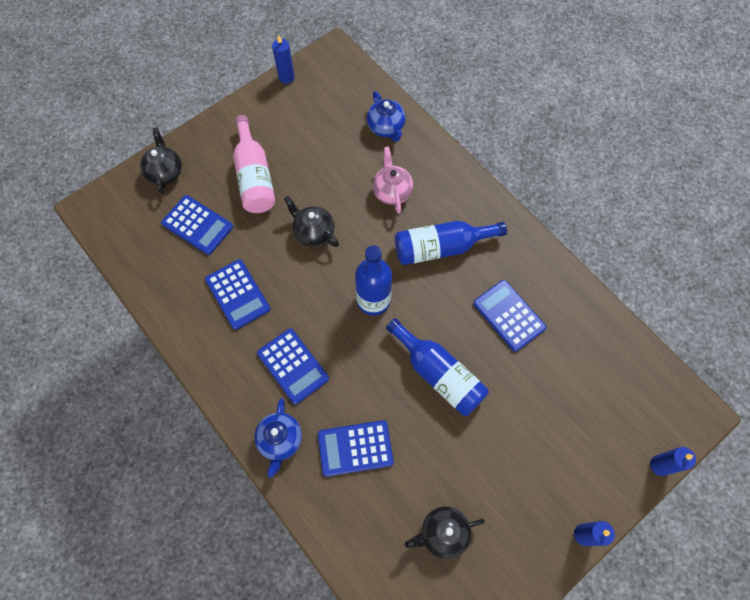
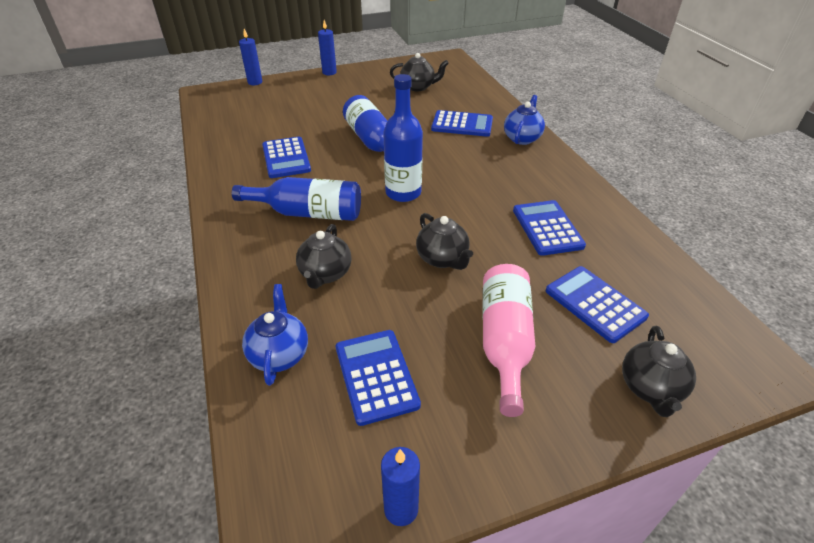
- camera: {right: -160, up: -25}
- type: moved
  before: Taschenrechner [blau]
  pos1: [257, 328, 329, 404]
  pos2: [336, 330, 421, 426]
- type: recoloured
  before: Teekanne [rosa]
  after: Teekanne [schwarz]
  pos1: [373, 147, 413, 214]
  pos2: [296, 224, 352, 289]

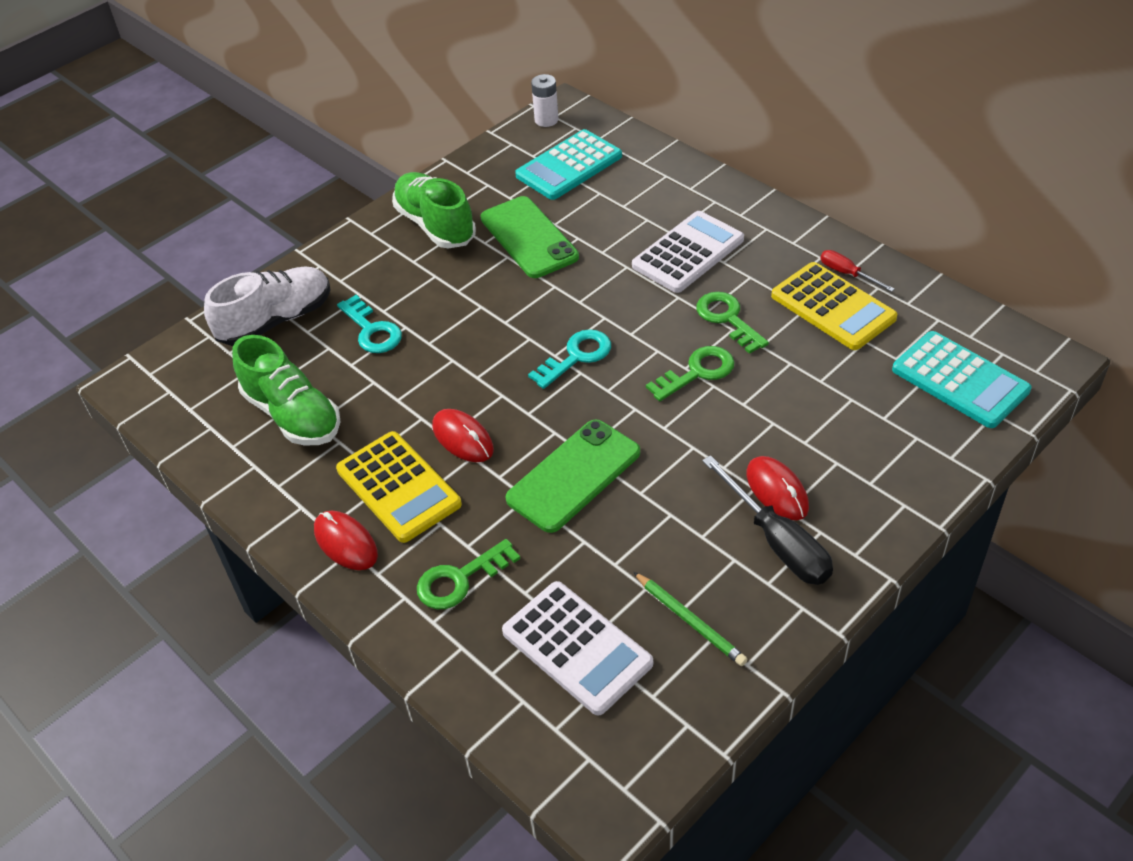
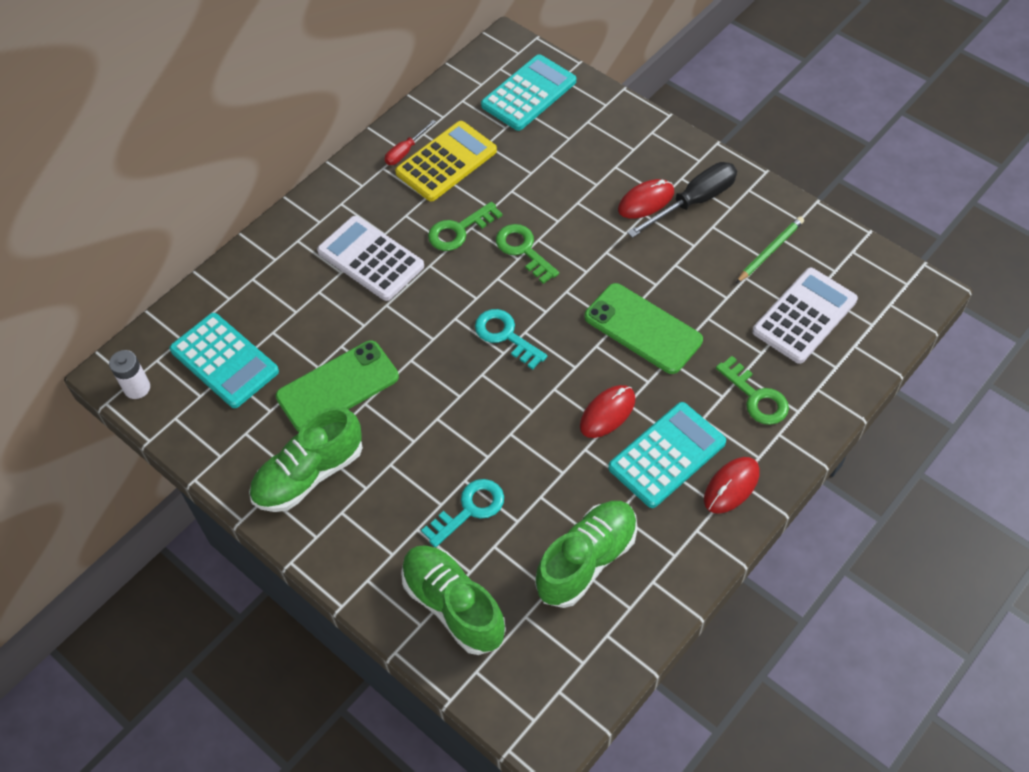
- camera: {right: -95, up: 10}
- type: recoloured
  before: Schuh [weiß]
  after: Schuh [grün]
  pos1: [204, 267, 331, 346]
  pos2: [401, 545, 506, 655]
- type: recoloured
  before: Taschenrechner [gelb]
  after: Taschenrechner [türkis]
  pos1: [336, 431, 462, 543]
  pos2: [608, 402, 726, 508]

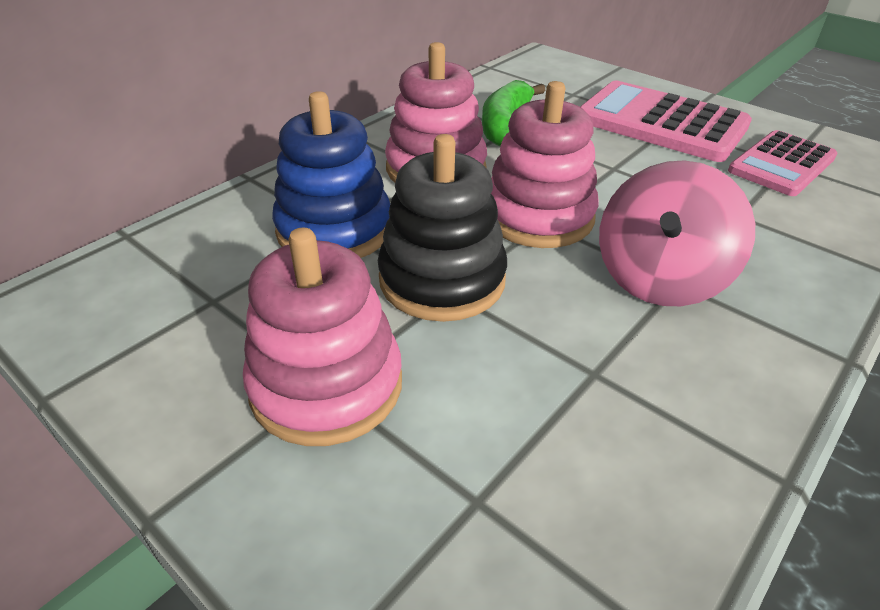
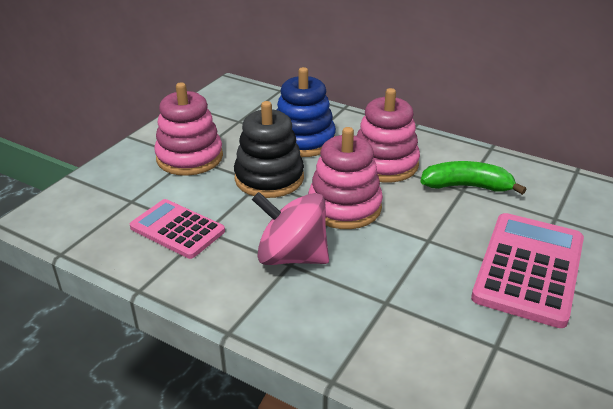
- camera: {right: 80, up: -5}
- type: moved
  before: Taschenrechner [rosa]
  pos1: [728, 130, 837, 196]
  pos2: [130, 199, 225, 259]

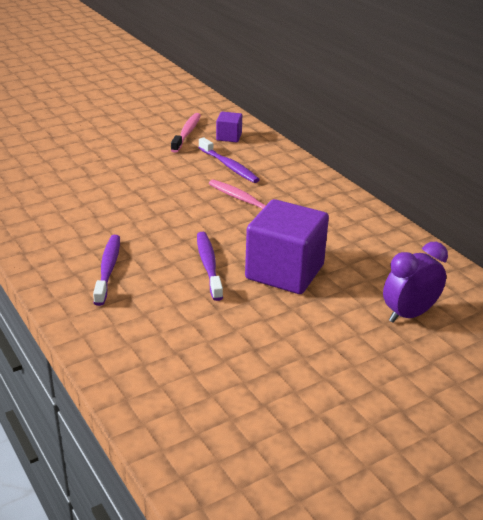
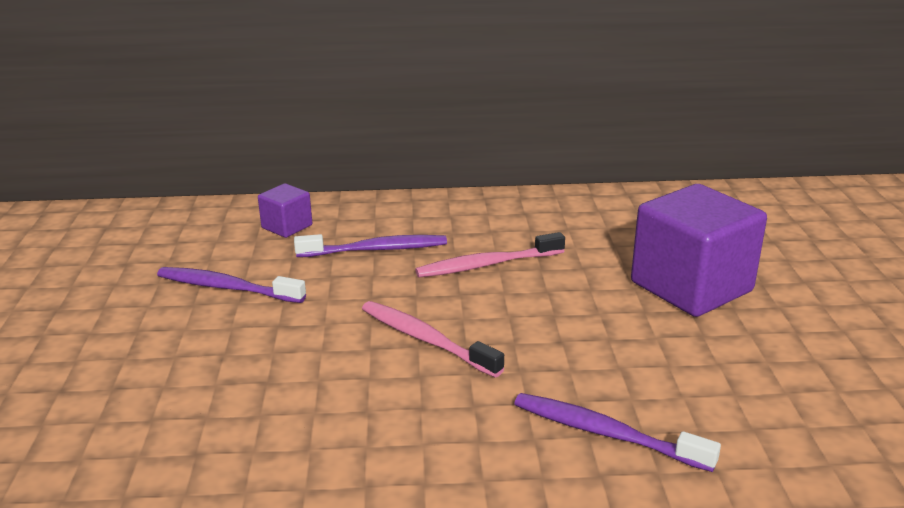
- camera: {right: -60, up: -5}
- type: removed
  before: Wecker [lila]
  pos1: [383, 242, 448, 323]
- type: moved
  before: Zahnbürste [rosa]
  pos1: [171, 113, 201, 153]
  pos2: [362, 301, 504, 377]
- type: moved
  before: Zahnbürste [lila]
  pos1: [197, 232, 223, 301]
  pos2: [157, 267, 306, 303]

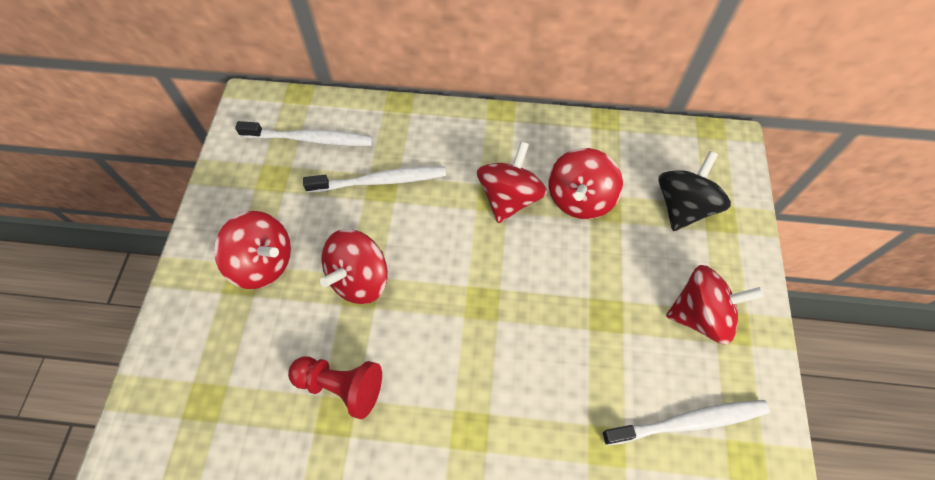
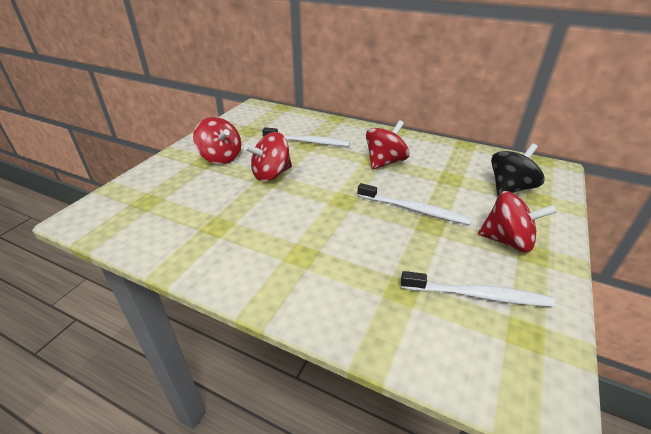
- camera: {right: 20, up: -25}
- type: removed
  before: Bauer [rot]
  pos1: [288, 356, 382, 419]
- type: removed
  before: Kreisel [rot]
  pos1: [548, 148, 623, 219]
- type: moved
  before: Zahnbürste [weiß]
  pos1: [235, 121, 373, 146]
  pos2: [357, 183, 471, 225]

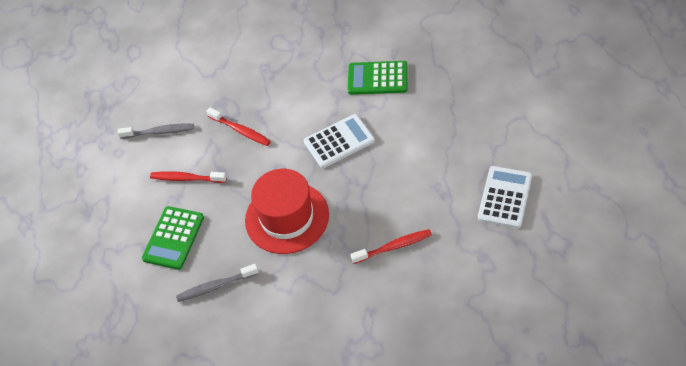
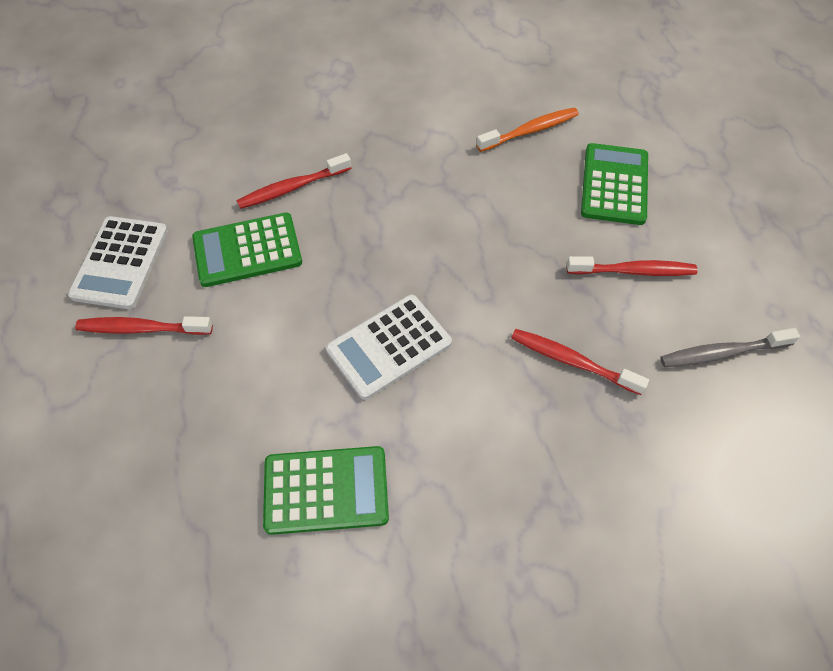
- camera: {right: 165, up: 5}
- type: removed
  before: Hut [rot]
  pos1: [245, 169, 329, 254]
- type: added
  after: Zahnbürste [rot]
  pos2: [75, 316, 213, 335]
- type: added
  after: Taschenrechner [grün]
  pos2: [192, 212, 302, 287]
- type: recoloured
  before: Zahnbürste [grau]
  after: Zahnbürste [orange]
  pos1: [176, 264, 259, 302]
  pos2: [476, 108, 579, 152]

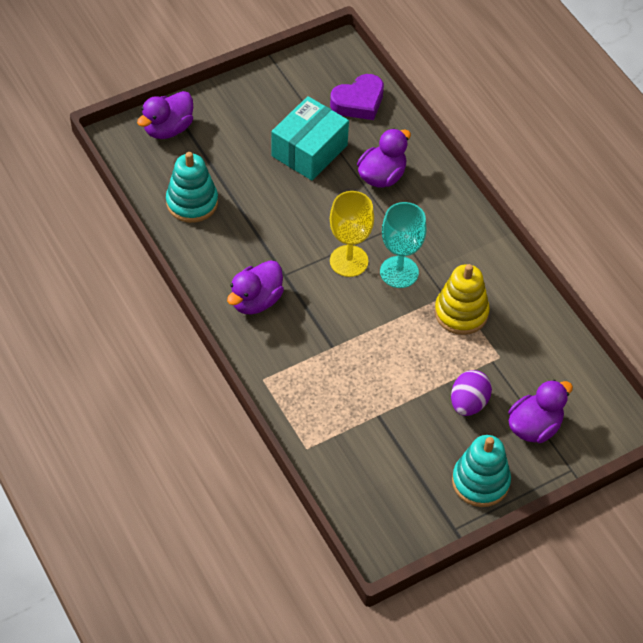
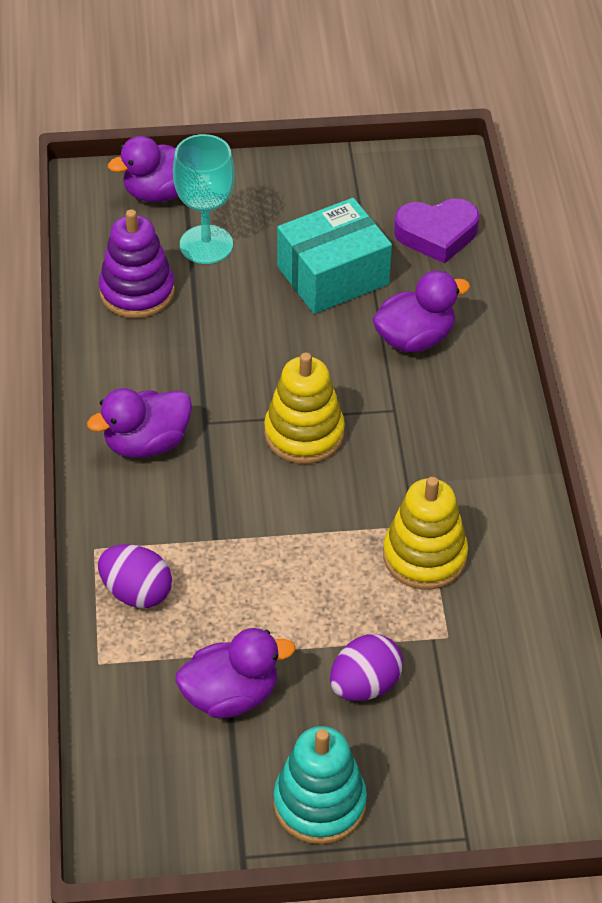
- camera: {right: 25, up: -5}
- type: added
  after: Ei [lila]
  pos2: [98, 544, 172, 608]
- type: moved
  before: Kelch [türkis]
  pos1: [380, 202, 427, 288]
  pos2: [173, 134, 235, 264]
- type: moved
  before: Ente [lila]
  pos1: [508, 380, 573, 443]
  pos2: [175, 628, 295, 718]
- type: replaced
  before: Kelch [gelb]
  after: Stapelspielzeug [gelb]
  pos1: [330, 191, 374, 277]
  pos2: [264, 353, 345, 464]
- type: recoloured
  before: Stapelspielzeug [türkis]
  after: Stapelspielzeug [lila]
  pos1: [166, 152, 218, 223]
  pos2: [99, 209, 175, 318]

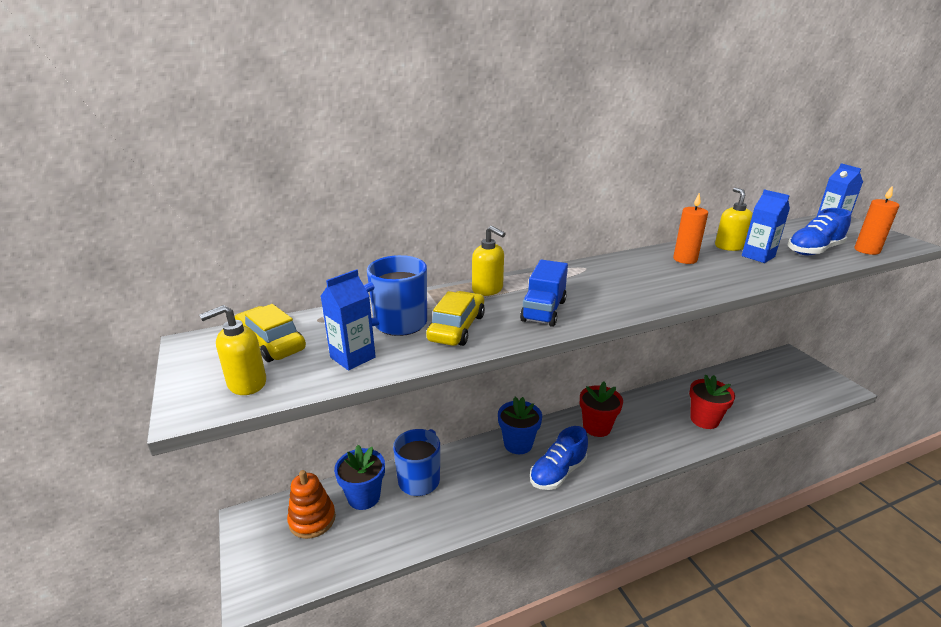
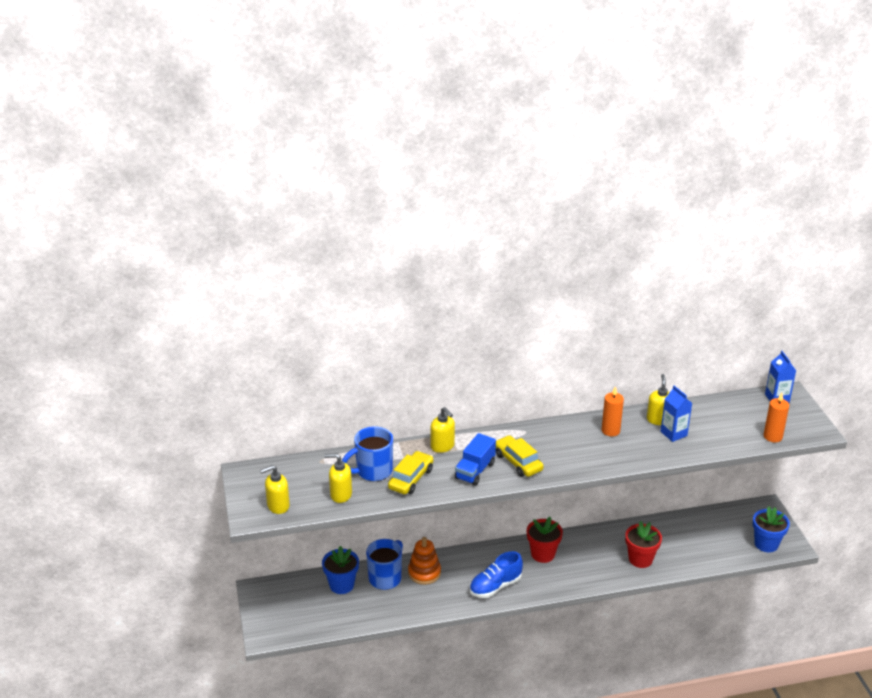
- camera: {right: 10, up: 5}
- type: removed
  before: Schuh [blau]
  pos1: [788, 208, 851, 255]
- type: moved
  before: Auto [gelb]
  pos1: [235, 304, 306, 362]
  pos2: [496, 435, 544, 477]
- type: moved
  before: Stapelspielzeug [orange]
  pos1: [287, 470, 336, 539]
  pos2: [408, 537, 441, 585]
- type: moved
  before: Blumentopf [blau]
  pos1: [498, 397, 542, 454]
  pos2: [753, 506, 790, 552]
- type: replaced
  before: Getränkekarton [blau]
  after: Seifenspender [gelb]
  pos1: [321, 269, 376, 371]
  pos2: [324, 453, 352, 503]

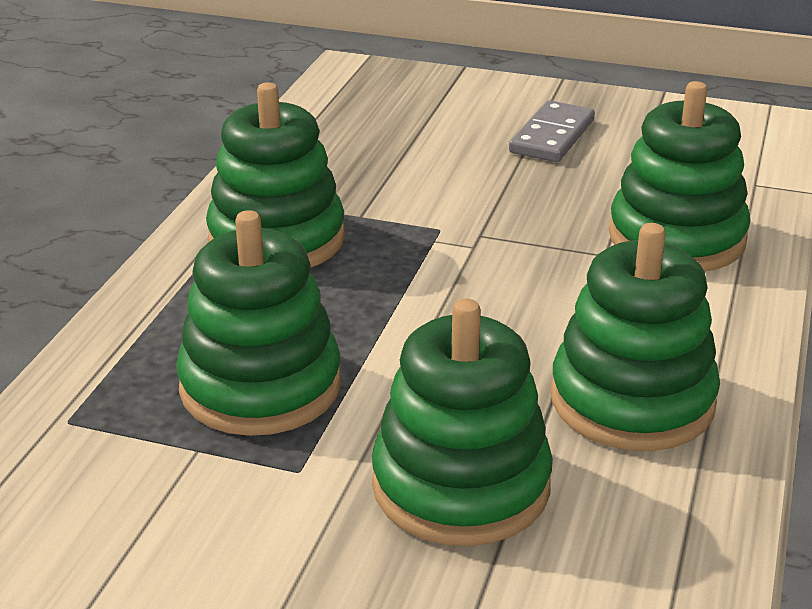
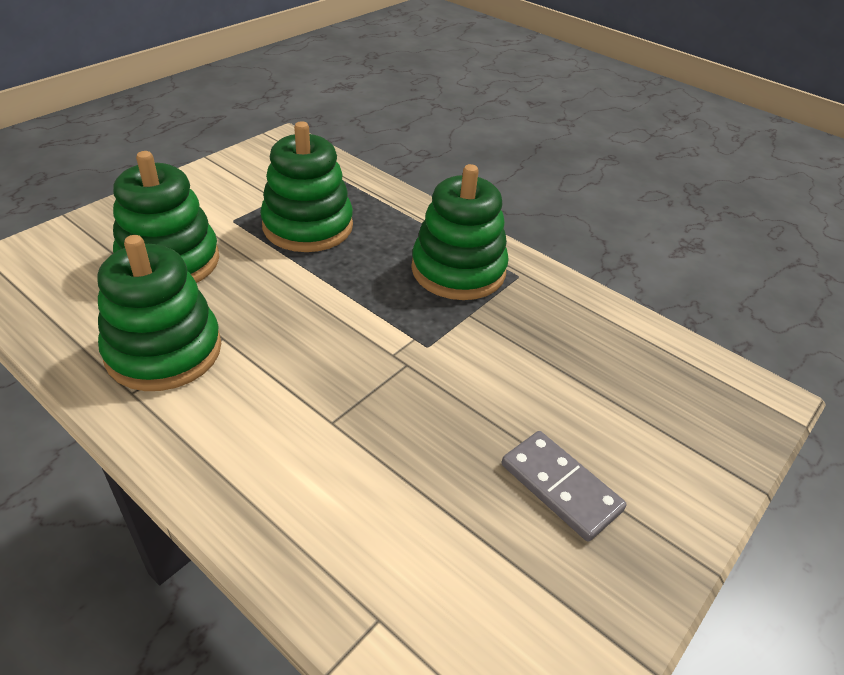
- camera: {right: 110, up: 10}
- type: removed
  before: Stapelspielzeug [grün]
  pos1: [609, 81, 750, 271]

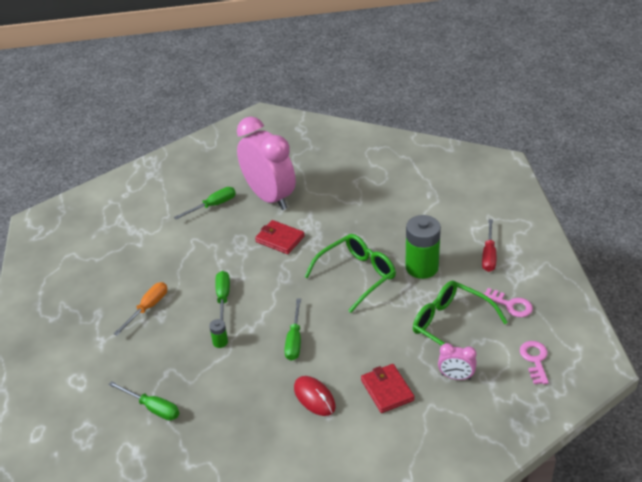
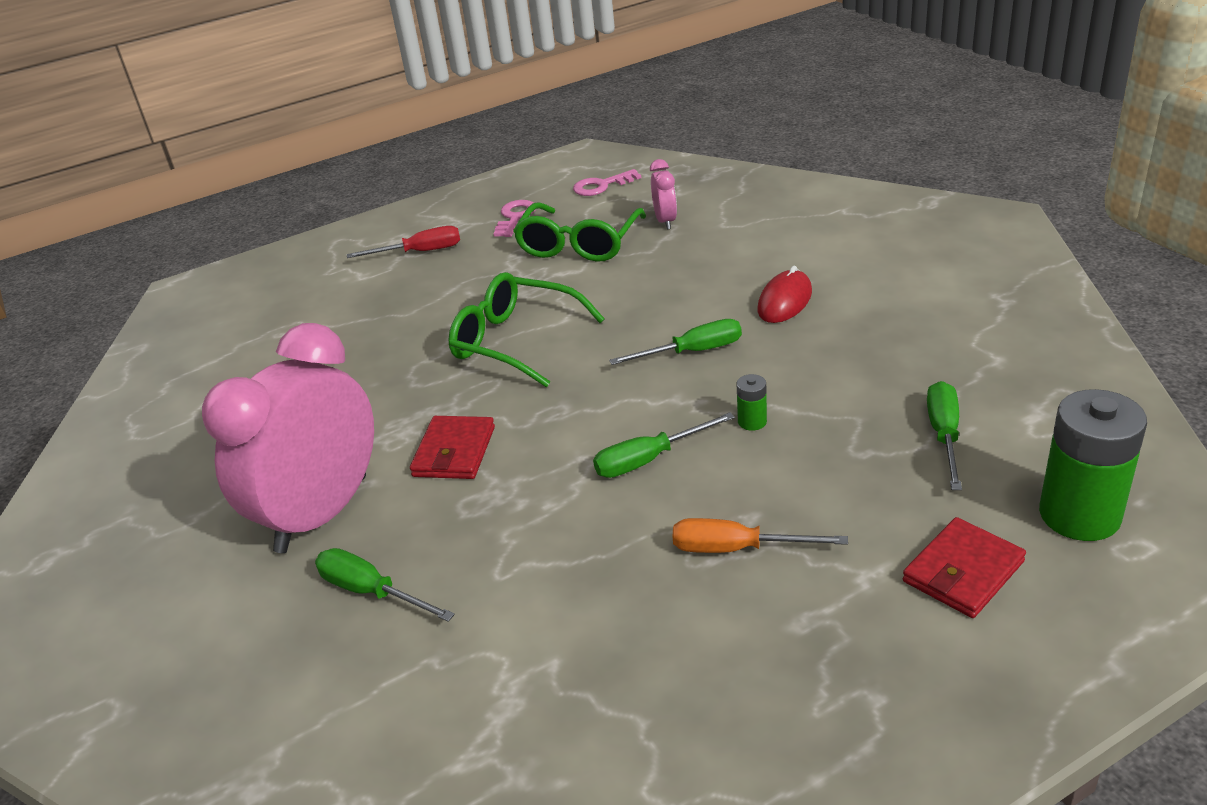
- camera: {right: -110, up: -5}
- type: moved
  before: Geldbörse [rot]
  pos1: [361, 364, 415, 413]
  pos2: [903, 517, 1026, 618]
- type: moved
  before: Batterie [grün]
  pos1: [405, 215, 441, 279]
  pos2: [1039, 389, 1147, 541]

